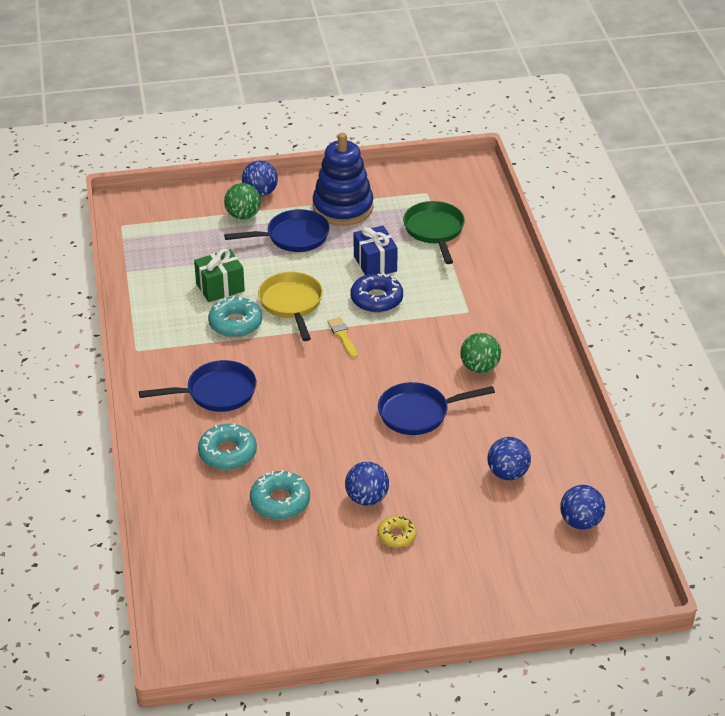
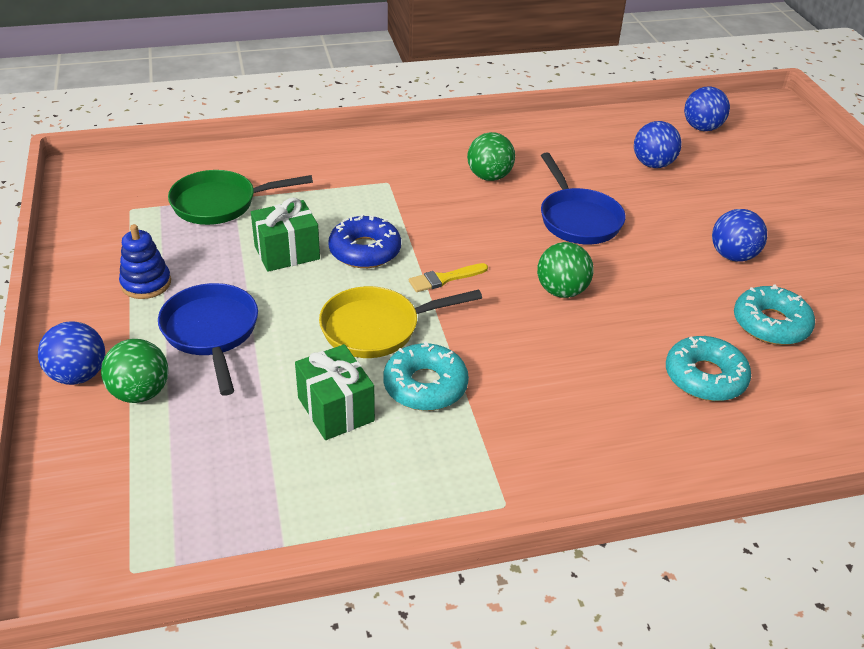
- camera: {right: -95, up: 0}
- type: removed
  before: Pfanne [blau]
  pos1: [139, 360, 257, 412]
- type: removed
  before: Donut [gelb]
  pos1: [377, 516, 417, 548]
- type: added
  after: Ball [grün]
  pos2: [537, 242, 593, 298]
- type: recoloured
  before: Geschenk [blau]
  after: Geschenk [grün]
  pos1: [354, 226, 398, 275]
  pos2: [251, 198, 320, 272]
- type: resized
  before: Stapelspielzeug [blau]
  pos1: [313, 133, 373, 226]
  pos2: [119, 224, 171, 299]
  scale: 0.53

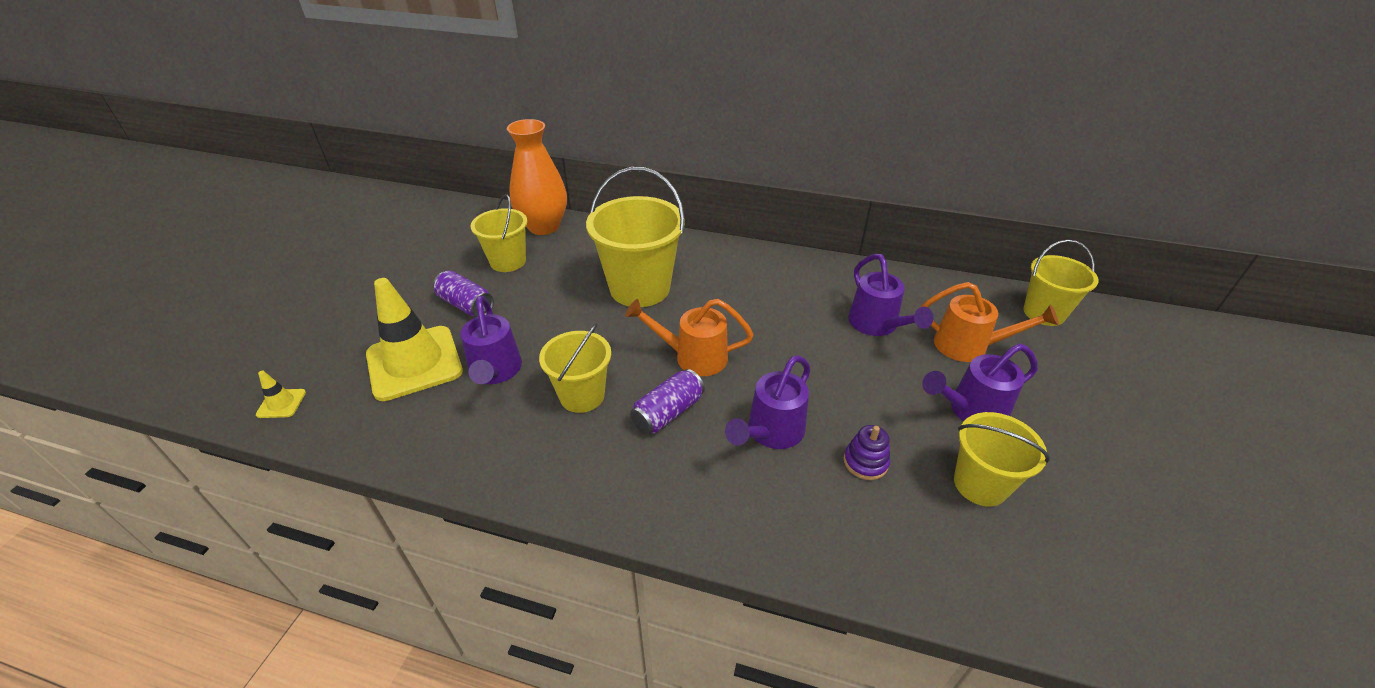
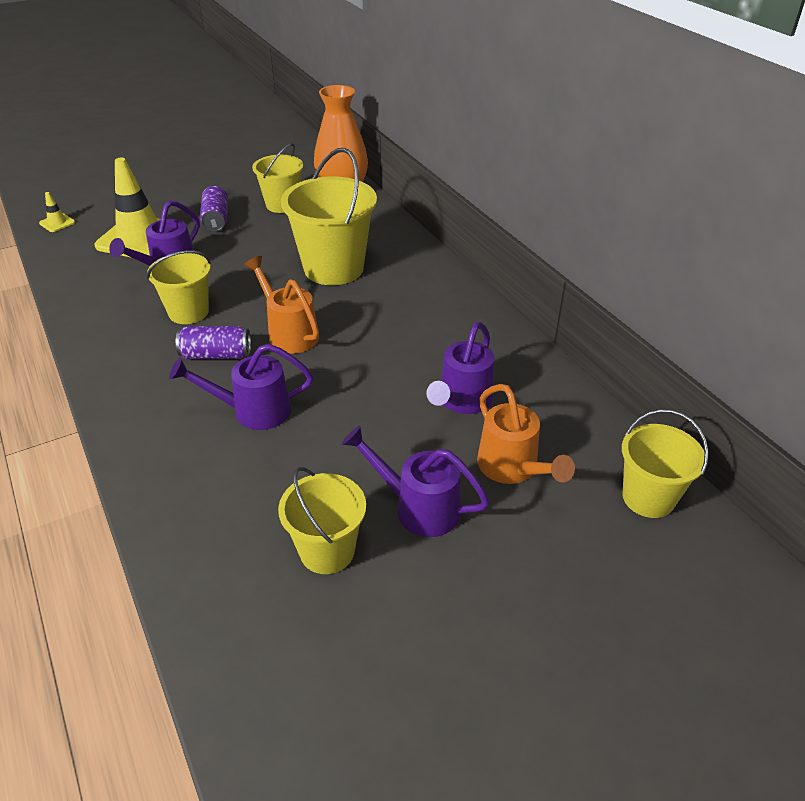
- camera: {right: 45, up: 0}
- type: removed
  before: Stapelspielzeug [lila]
  pos1: [844, 425, 890, 480]

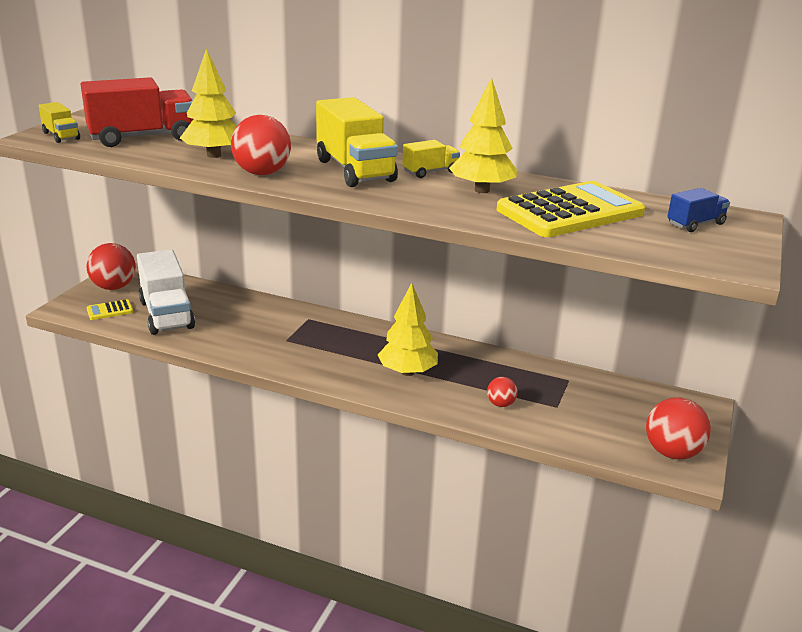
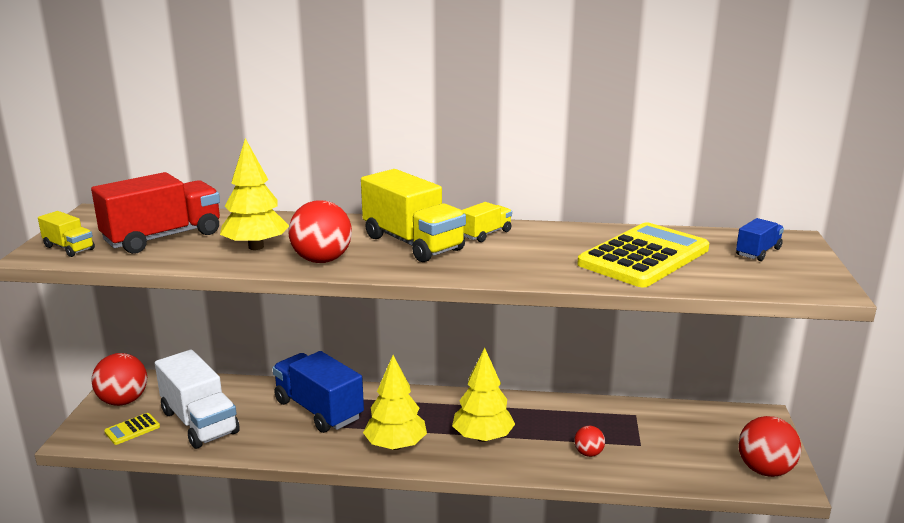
- camera: {right: -15, up: -5}
- type: added
  after: Lastwagen [blau]
  pos2: [273, 351, 364, 433]
- type: moved
  before: Baum [gelb]
  pos1: [449, 77, 517, 193]
  pos2: [363, 355, 427, 450]

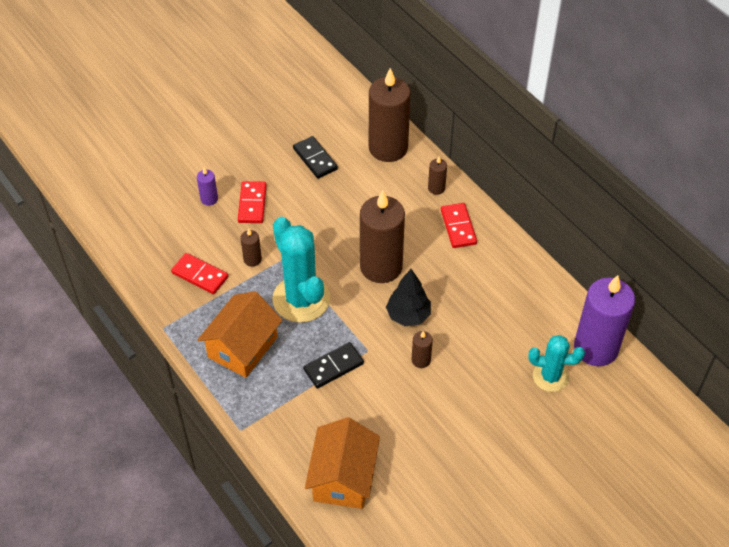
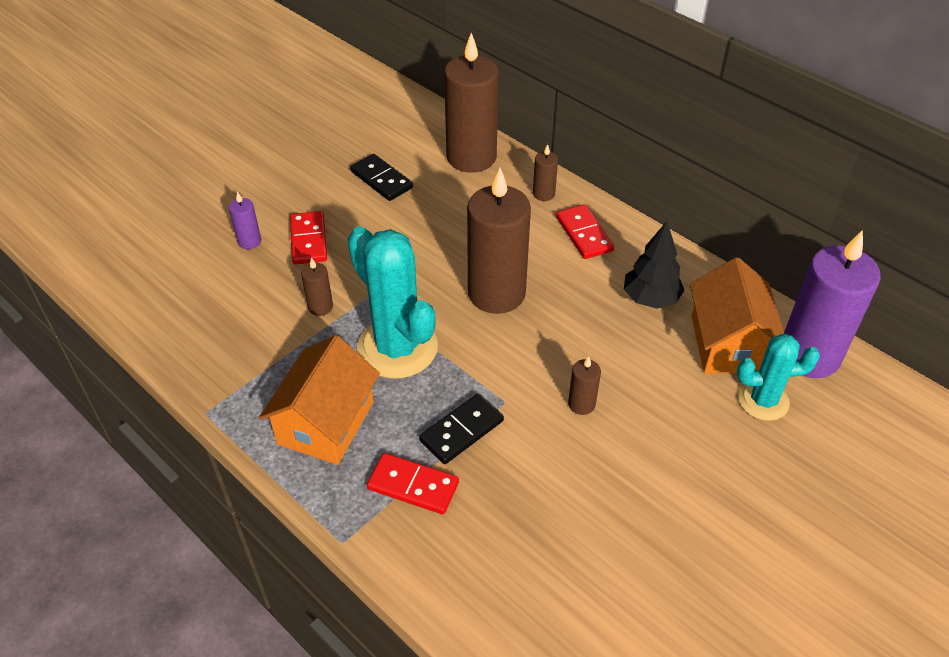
- camera: {right: -10, up: -5}
- type: moved
  before: Dominostein [rot]
  pos1: [171, 253, 228, 294]
  pos2: [367, 453, 459, 514]
- type: moved
  before: Haus [orange]
  pos1: [305, 417, 380, 509]
  pos2: [690, 257, 784, 374]
- type: moved
  before: Baum [schwarz]
  pos1: [386, 269, 431, 326]
  pos2: [624, 221, 684, 309]

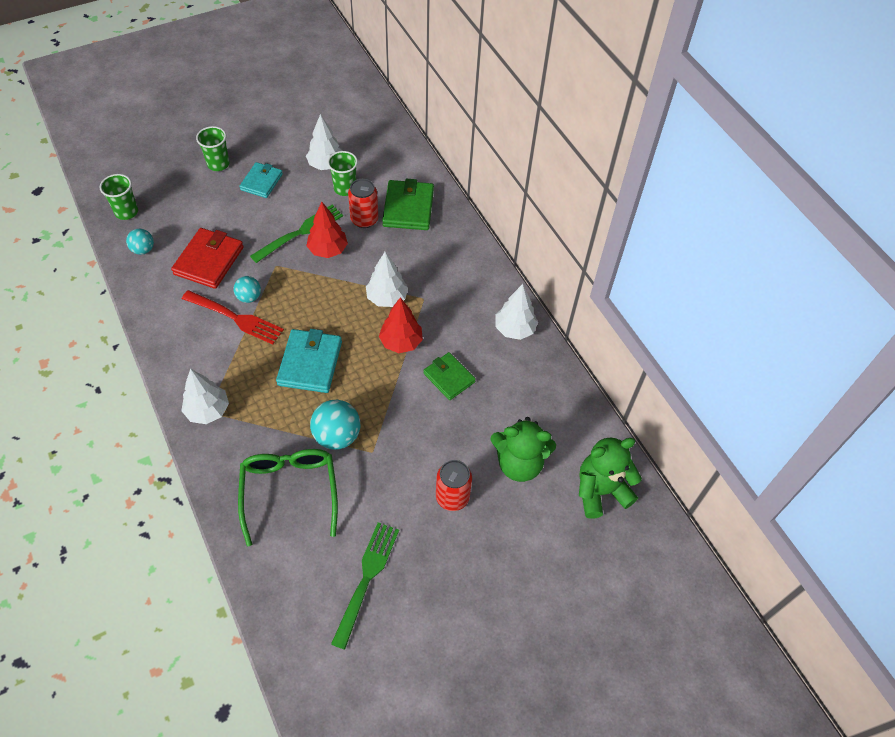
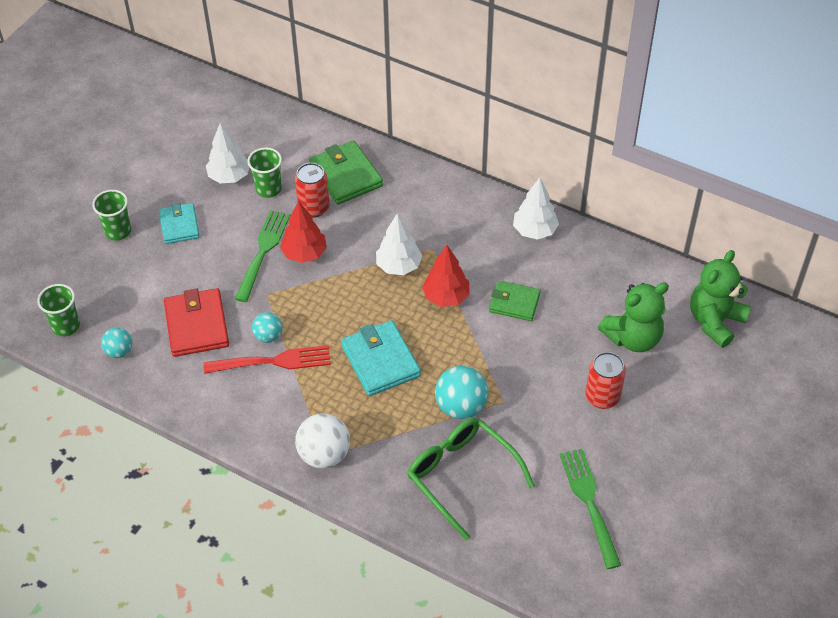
- camera: {right: -30, up: -5}
- type: replaced
  before: Baum [weiß]
  after: Ball [weiß]
  pos1: [181, 369, 229, 424]
  pos2: [295, 413, 350, 468]

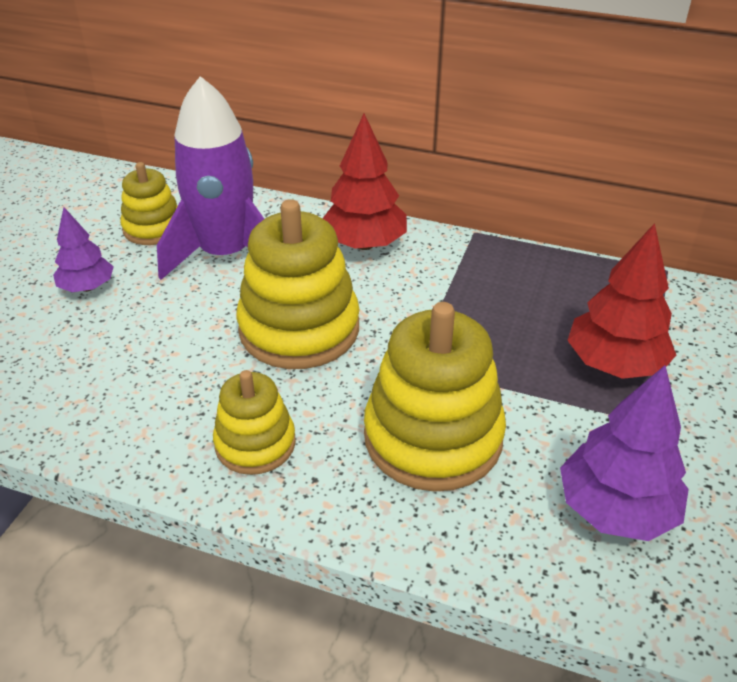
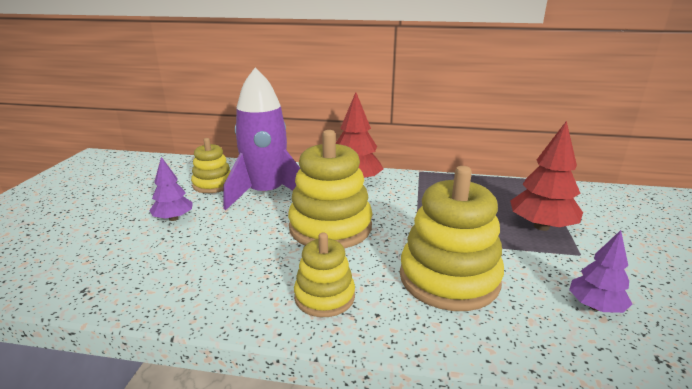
- camera: {right: -10, up: -15}
- type: resized
  before: Baum [lila]
  pos1: [560, 365, 689, 541]
  pos2: [569, 230, 632, 313]
  scale: 0.63

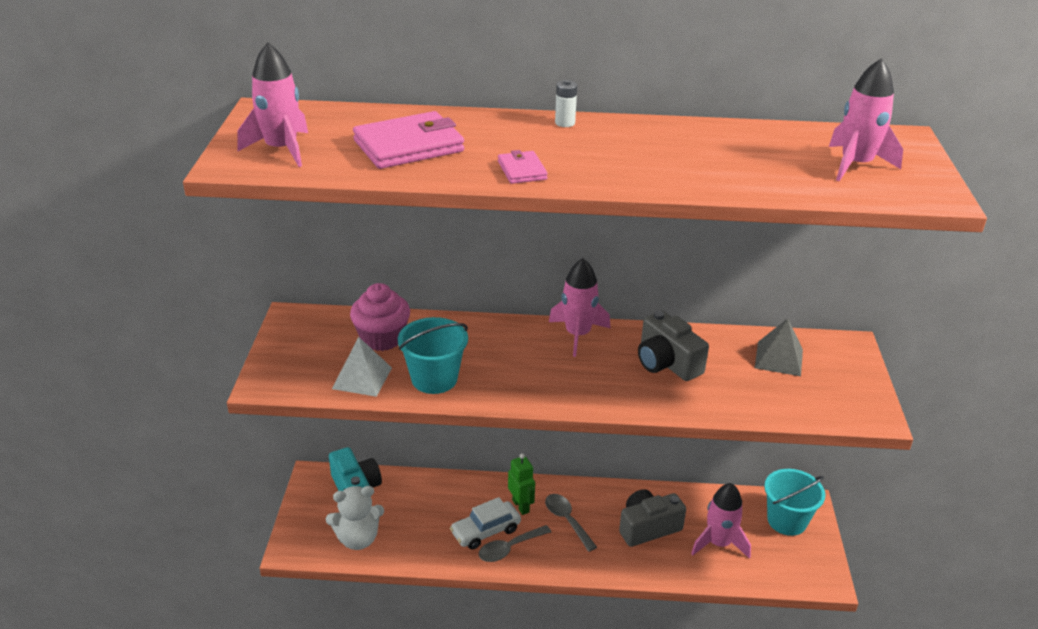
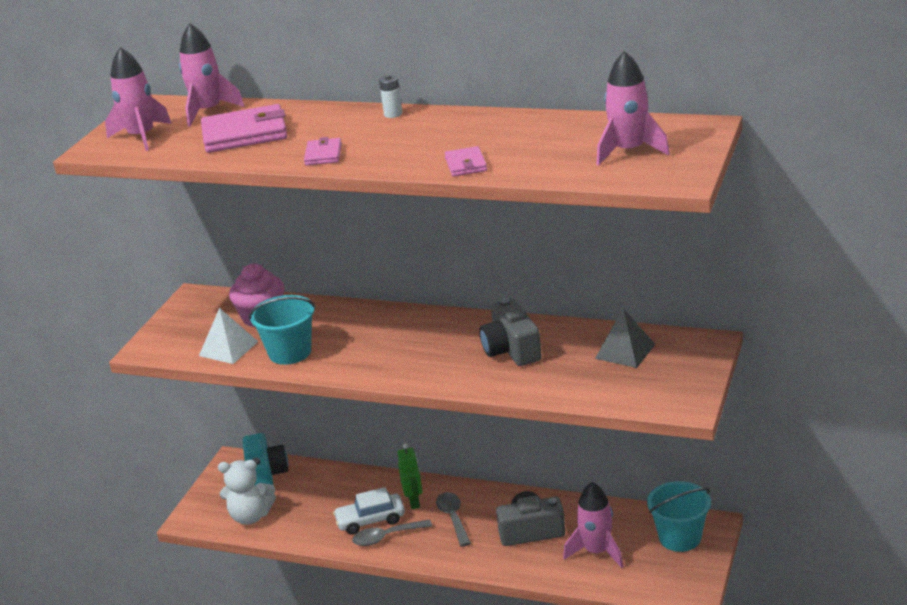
- camera: {right: 20, up: -5}
- type: added
  after: Geldbörse [rosa]
  pos2: [445, 146, 487, 177]
- type: moved
  before: Rakete [rosa]
  pos1: [549, 258, 610, 357]
  pos2: [179, 23, 245, 127]

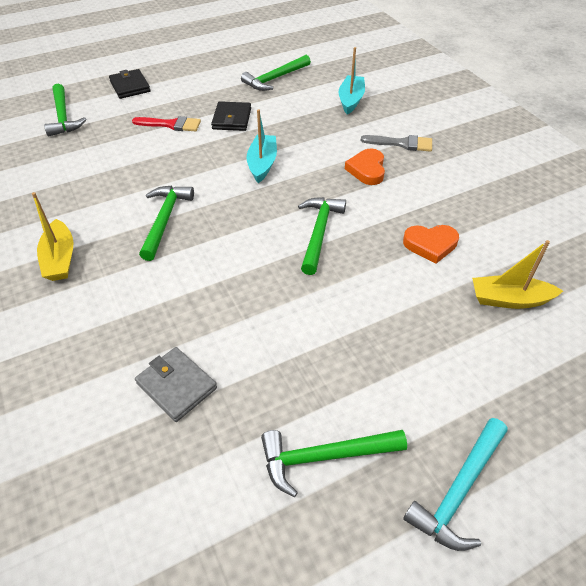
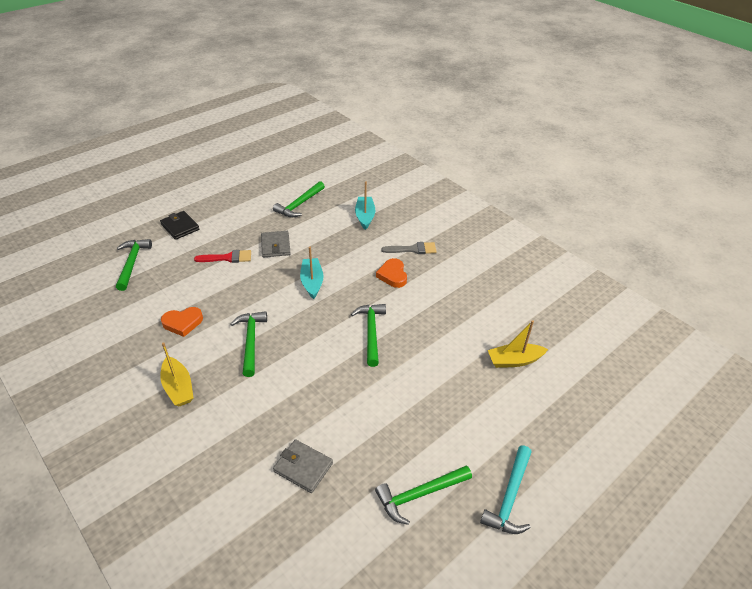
- camera: {right: -15, up: -5}
- type: moved
  before: Herz [orange]
  pos1: [403, 225, 459, 264]
  pos2: [161, 307, 203, 337]
- type: recoloured
  before: Geldbörse [schwarz]
  after: Geldbörse [grau]
  pos1: [211, 101, 251, 131]
  pos2: [261, 231, 291, 257]
- type: turned
  before: Hammer [grün]
  pos1: [44, 83, 86, 137]
  pos2: [116, 239, 152, 291]
  turn: -150

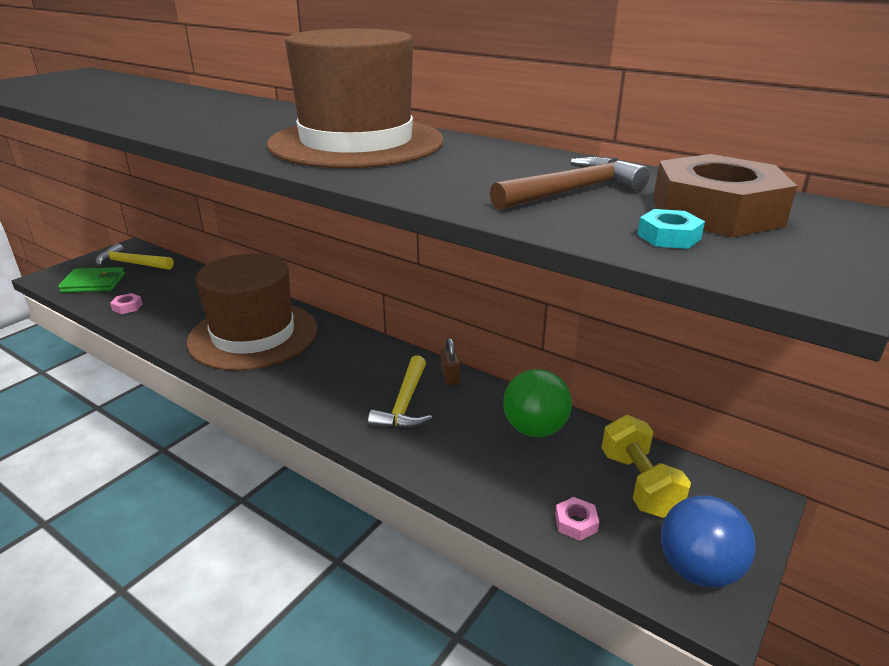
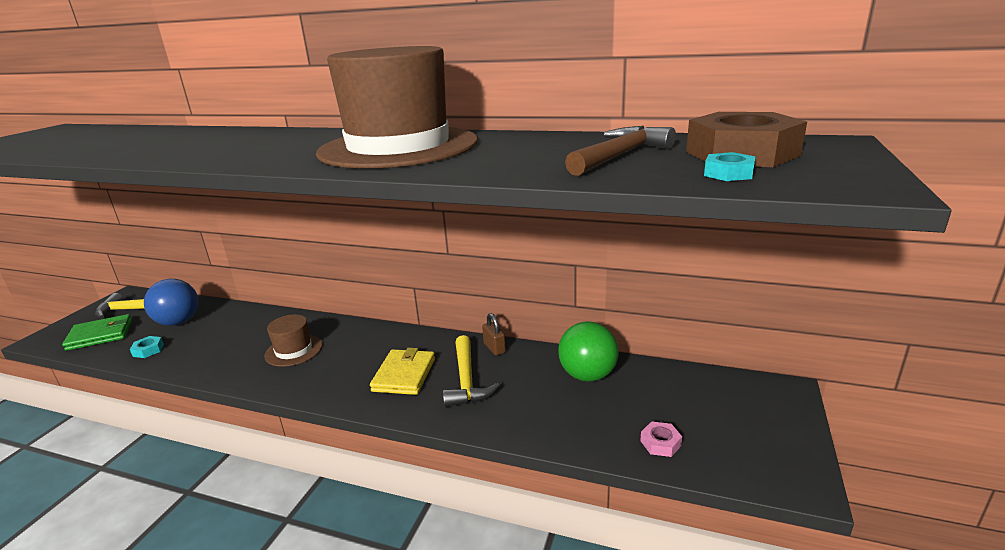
- camera: {right: -15, up: -5}
- type: removed
  before: Hantel [gelb]
  pos1: [602, 415, 691, 518]
- type: added
  after: Geldbörse [gelb]
  pos2: [370, 348, 435, 395]
- type: moved
  before: Ball [blau]
  pos1: [661, 495, 756, 588]
  pos2: [144, 279, 198, 326]
- type: recoloured
  before: Sechskantmutter [rosa]
  after: Sechskantmutter [türkis]
  pos1: [110, 293, 143, 314]
  pos2: [130, 336, 164, 358]
- type: resized
  before: Hut [braun]
  pos1: [187, 253, 317, 371]
  pos2: [264, 314, 322, 367]
  scale: 0.46

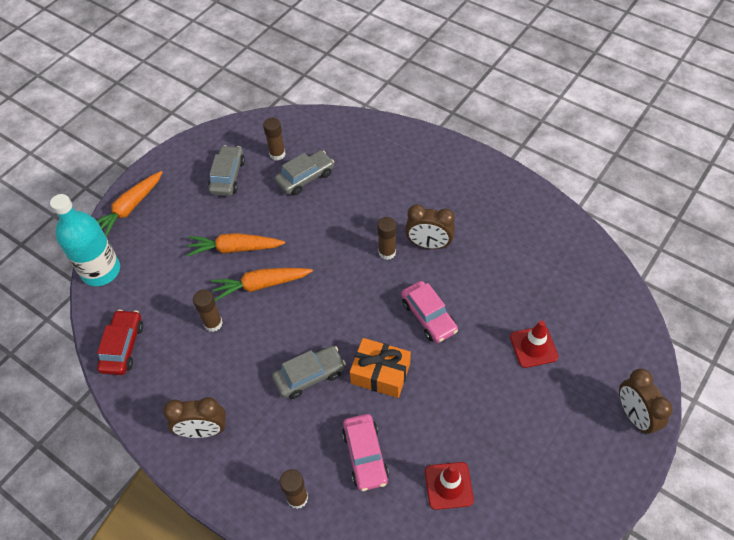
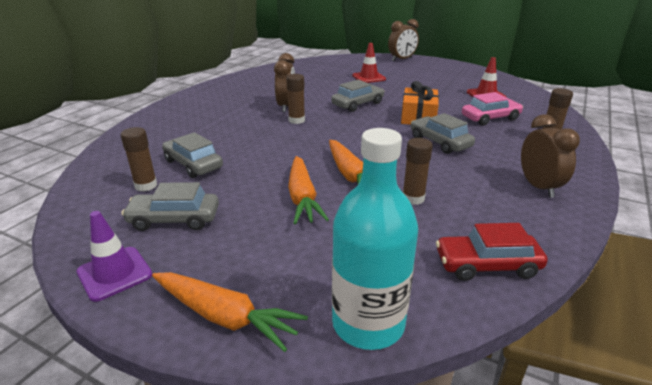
- camera: {right: -100, up: -25}
- type: added
  after: Leitkegel [lila]
  pos2: [77, 211, 152, 302]
- type: recoloured
  before: Auto [rosa]
  after: Auto [grau]
  pos1: [401, 281, 458, 343]
  pos2: [331, 80, 384, 112]

